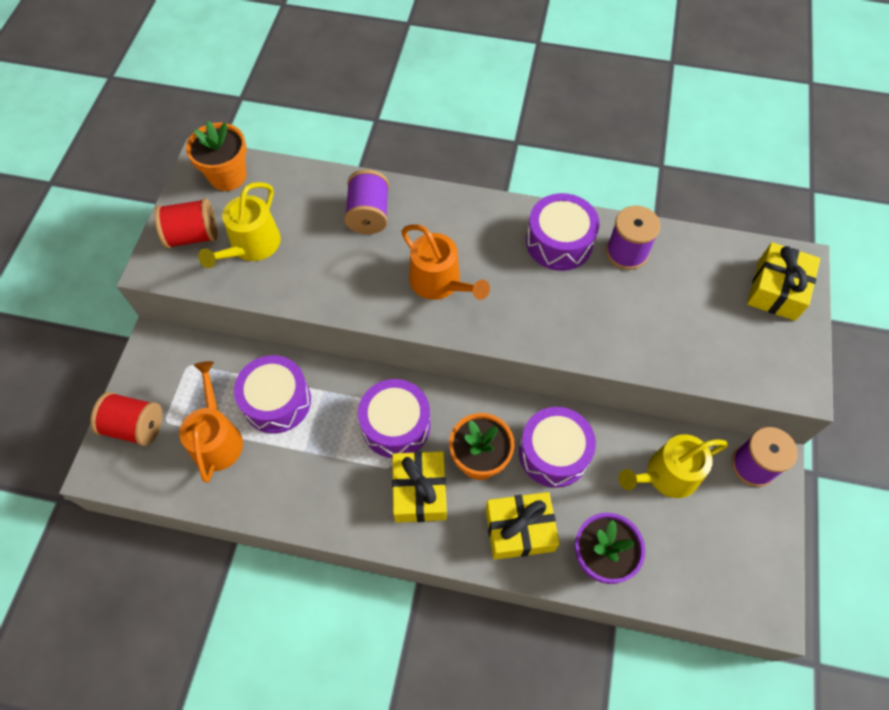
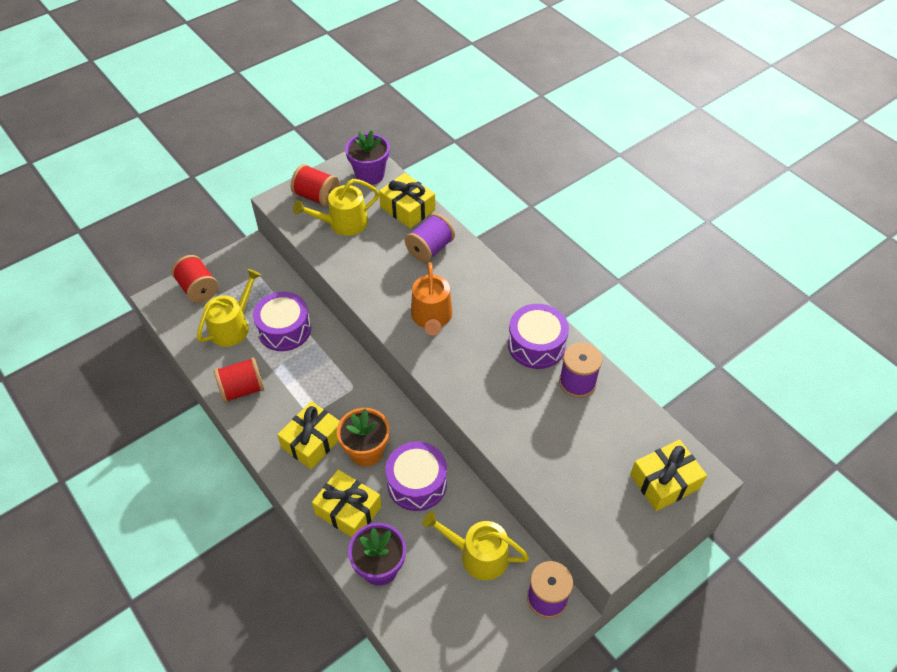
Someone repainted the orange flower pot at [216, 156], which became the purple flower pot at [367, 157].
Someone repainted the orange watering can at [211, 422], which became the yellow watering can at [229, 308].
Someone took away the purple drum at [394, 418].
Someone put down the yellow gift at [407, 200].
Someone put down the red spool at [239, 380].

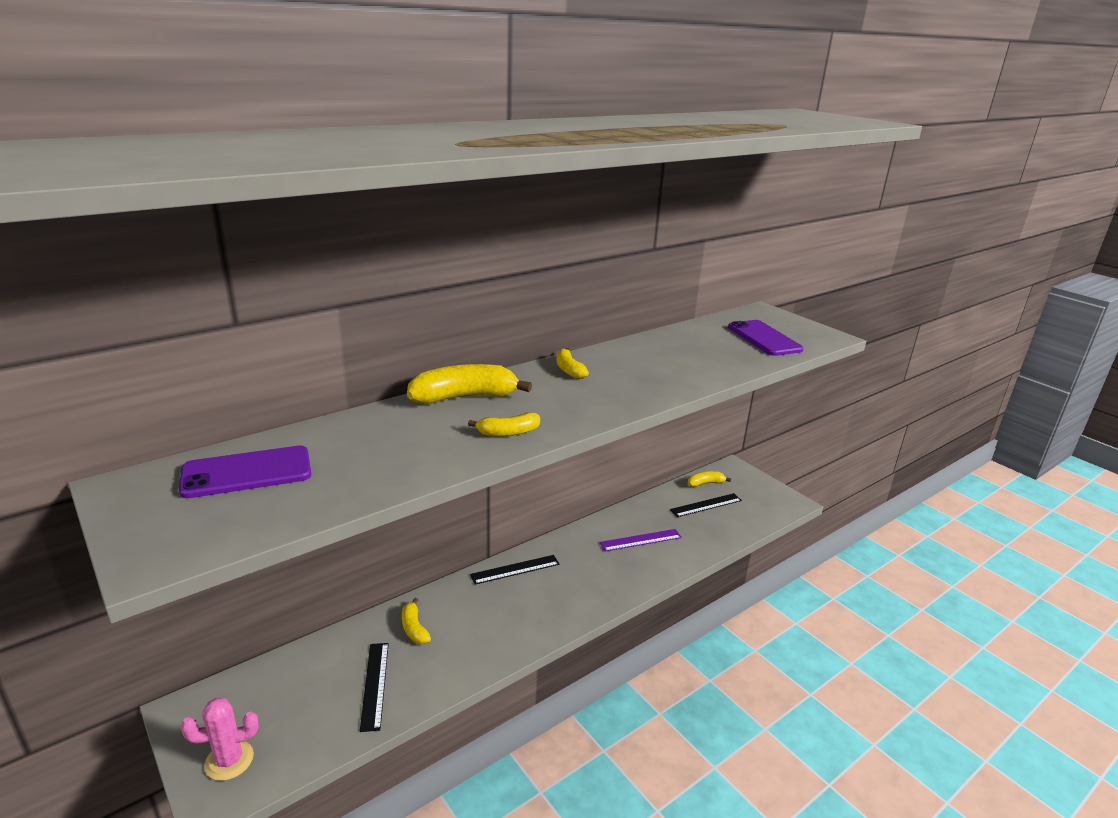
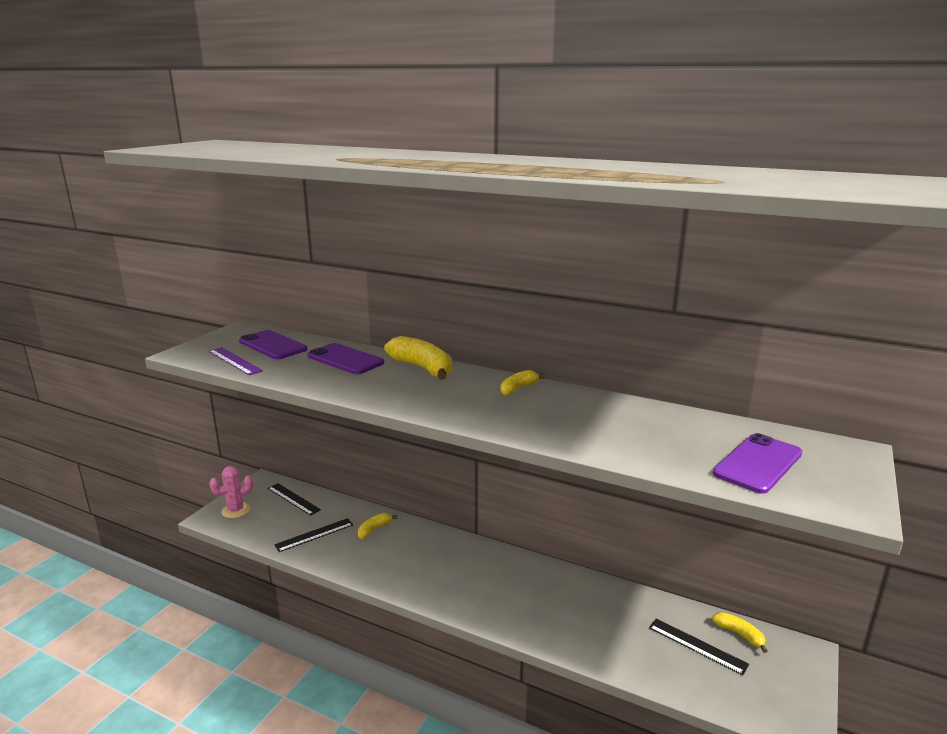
Someone took away the yellow banana at [504, 424].
Someone carried the purple ruler from [640, 540] to [236, 361].
Someone carried the black ruler from [514, 570] to [294, 499].
Someone rotated the pink cactus at [220, 739] by 75 degrees counterclockwise.
Someone put down the purple phone at [345, 358].

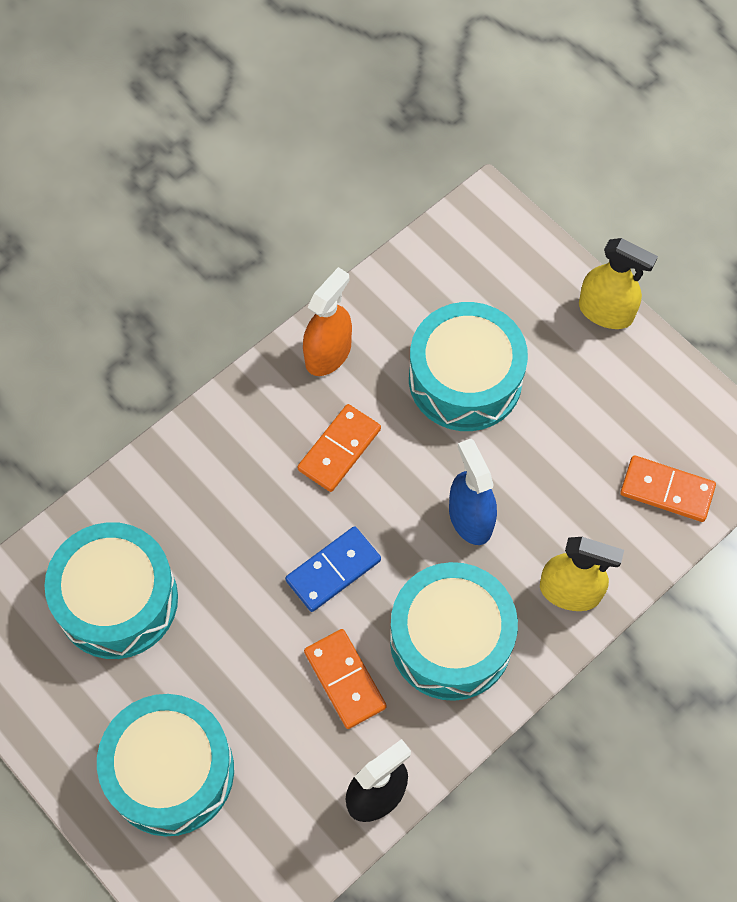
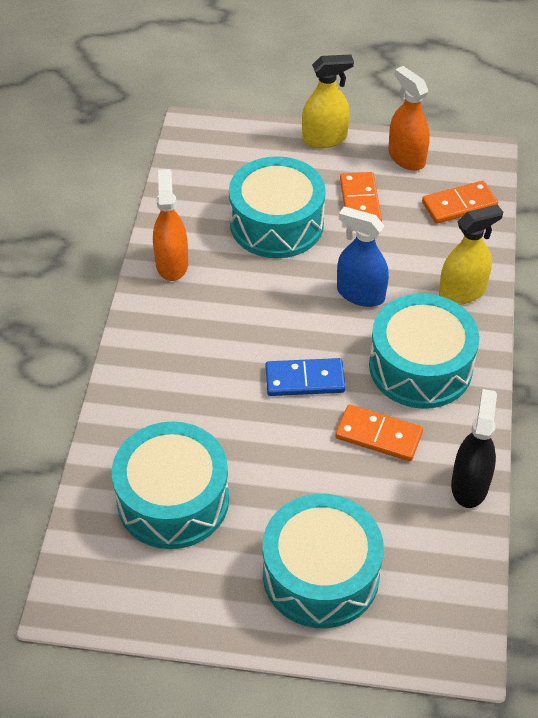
Someone carried the orange domino from [339, 448] to [361, 197].
Someone rotated the blue domino at [333, 569] by 75 degrees clockwise.
Someone put down the orange spray bottle at [409, 118].

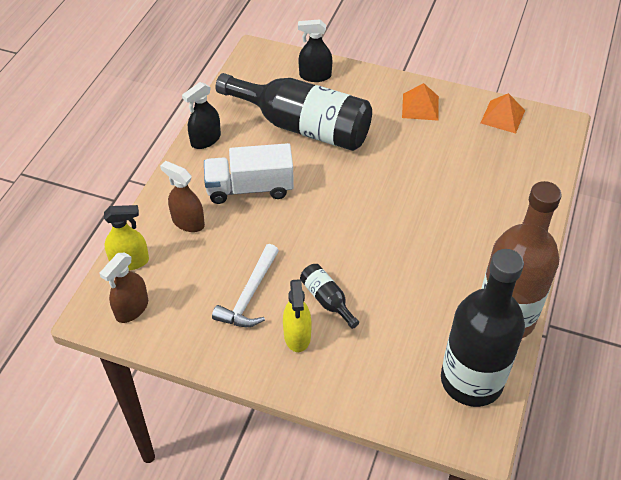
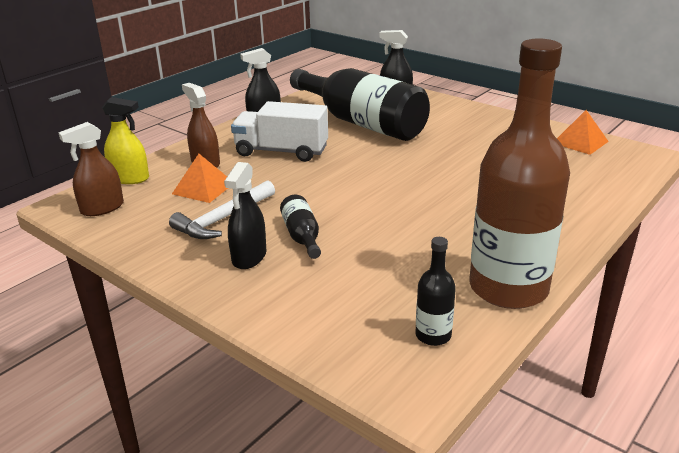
Someone carried the orange pyramid from [420, 102] to [200, 178].
Someone scaled the black bottle at [483, 328] by 0.42.
Someone repainted the yellow spray bottle at [297, 315], which became the black spray bottle at [245, 215].

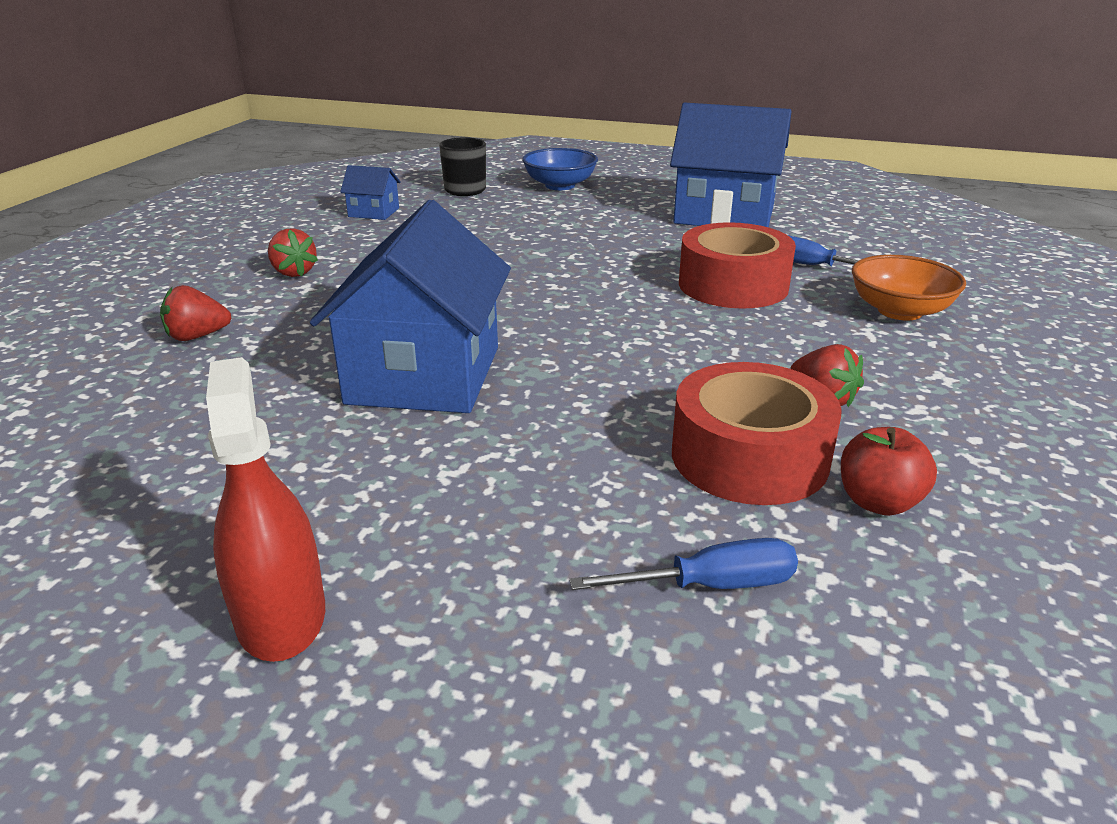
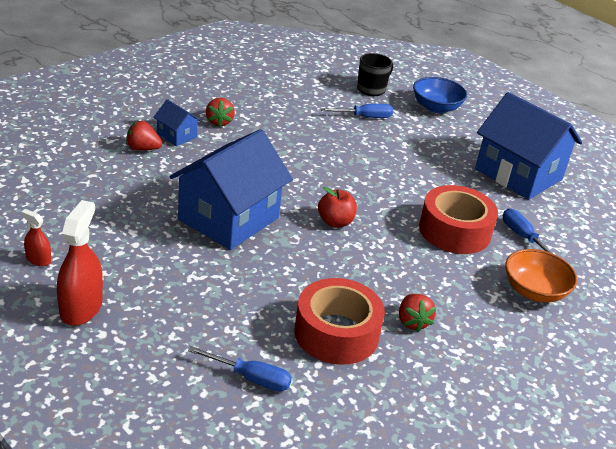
Someone carried the blue house from [370, 192] to [177, 122].
Someone carried the red apple from [889, 471] to [337, 207].
Someone put down the blue screwdriver at [357, 111].
Someone put down the red spray bottle at [36, 237].

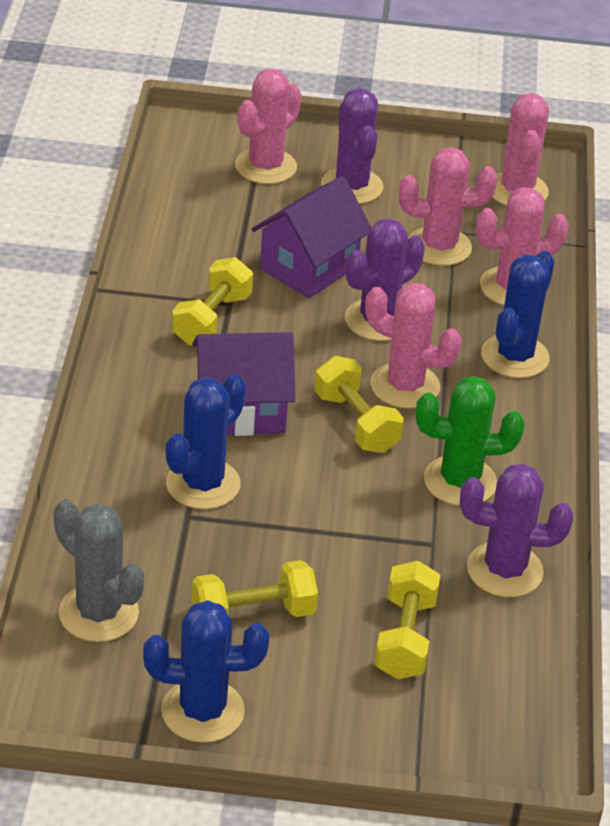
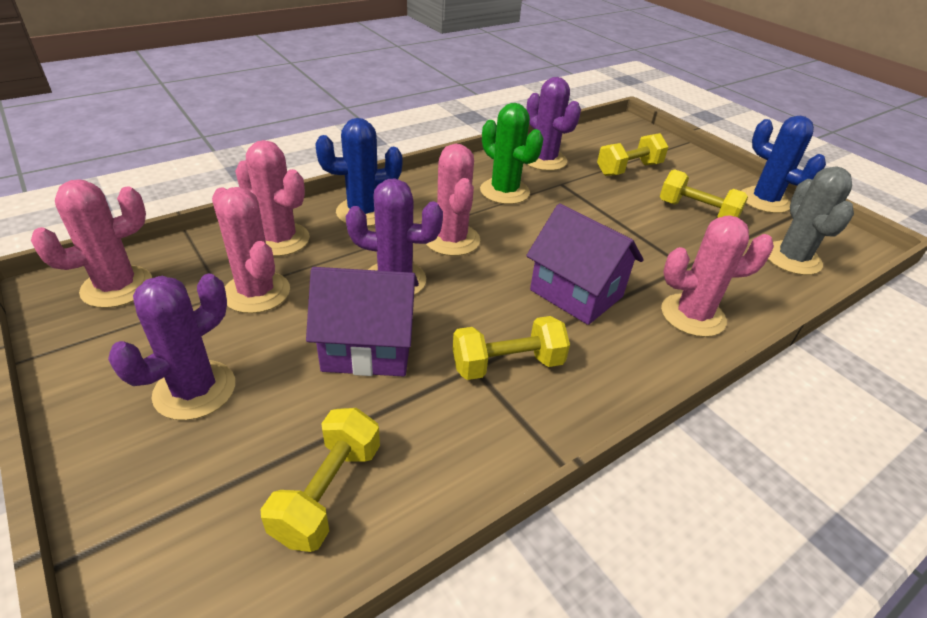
Someone carried the pink cactus from [268, 126] to [717, 276].
Someone carried the yellow dumbbell from [359, 404] to [320, 480].
Someone took away the blue cactus at [205, 441].

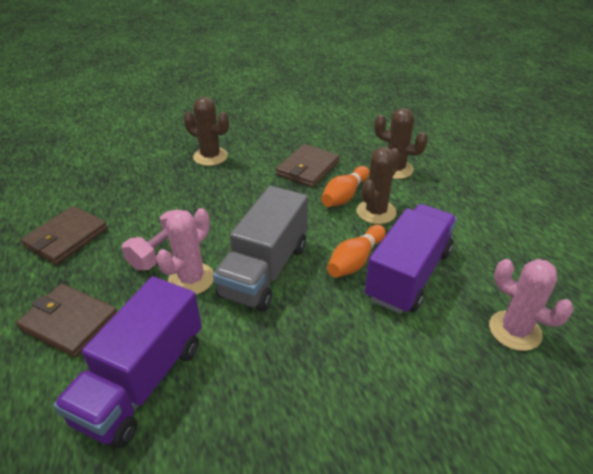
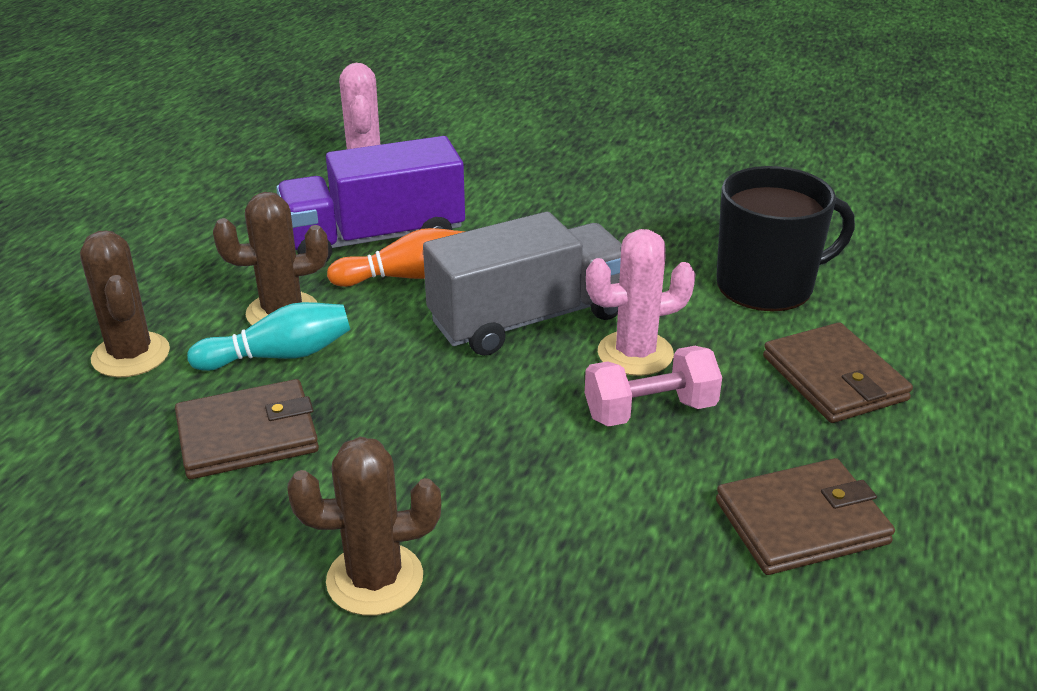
Someone rotated the brown cactus at [206, 131] by 75 degrees counterclockwise.
Someone repainted the orange bowling pin at [345, 186], which became the turquoise bowling pin at [268, 336].
Someone swapped the purple truck at [127, 362] for the black mug at [785, 239].

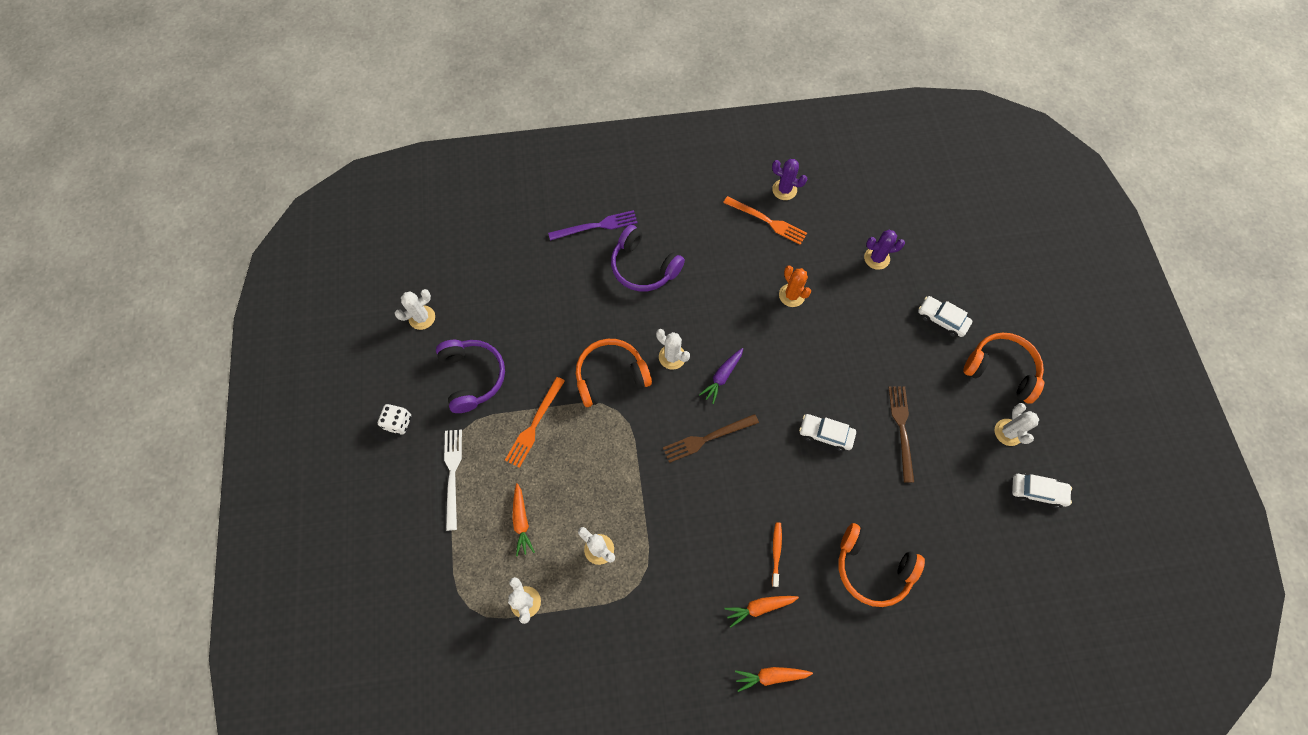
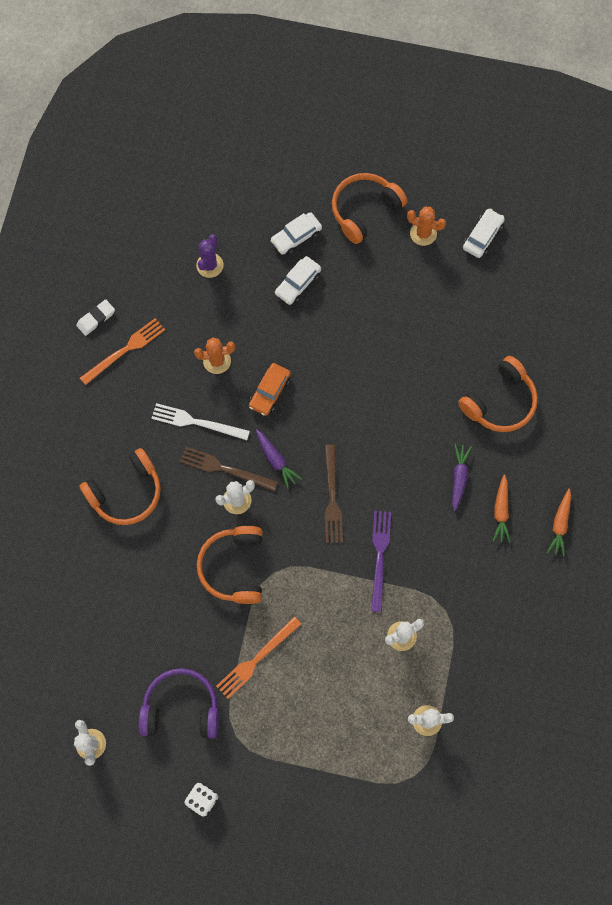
Someone swapped the purple cactus at [789, 179] for the white eraser at [95, 317].
Someone carried the purple fork from [593, 225] to [381, 561].
Someone repainted the purple headphones at [648, 258], which became the orange headphones at [120, 486].
Someone rotated the orange fork at [535, 422] by 90 degrees clockwise.
Someone carried the brown fork from [901, 434] to [229, 469].
Someone repainted the white cactus at [1017, 424], which became the orange cactus at [426, 226].
Someone carried the white car from [827, 432] to [298, 280].
Someone carried the white fork from [453, 480] to [200, 421].
Someone took away the orange carrot at [523, 519].
Someone swapped the orange toothbrush at [777, 554] for the purple carrot at [462, 477].
Someone put down the orange car at [270, 389].

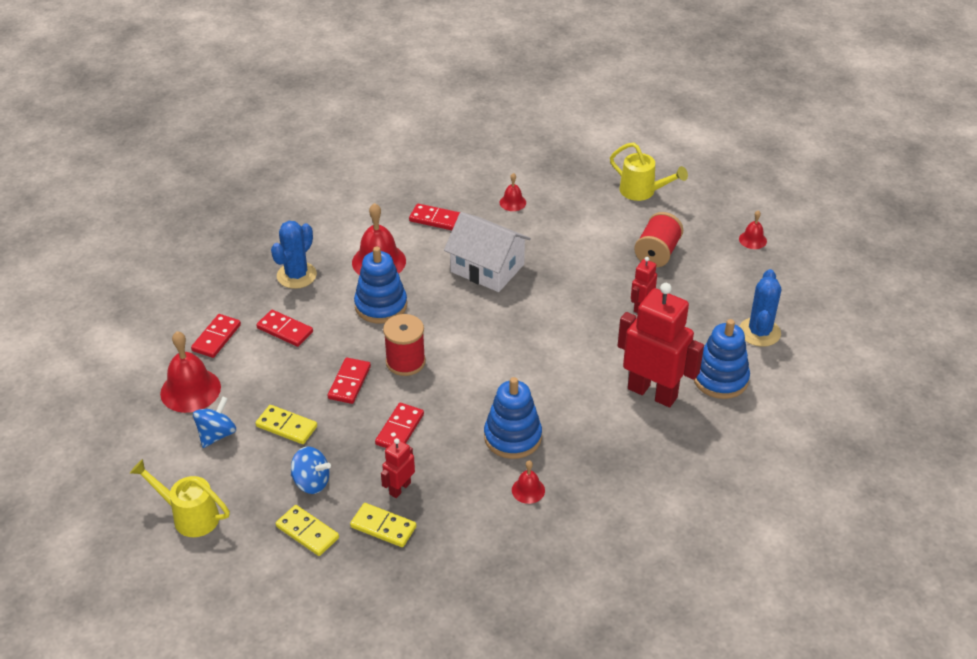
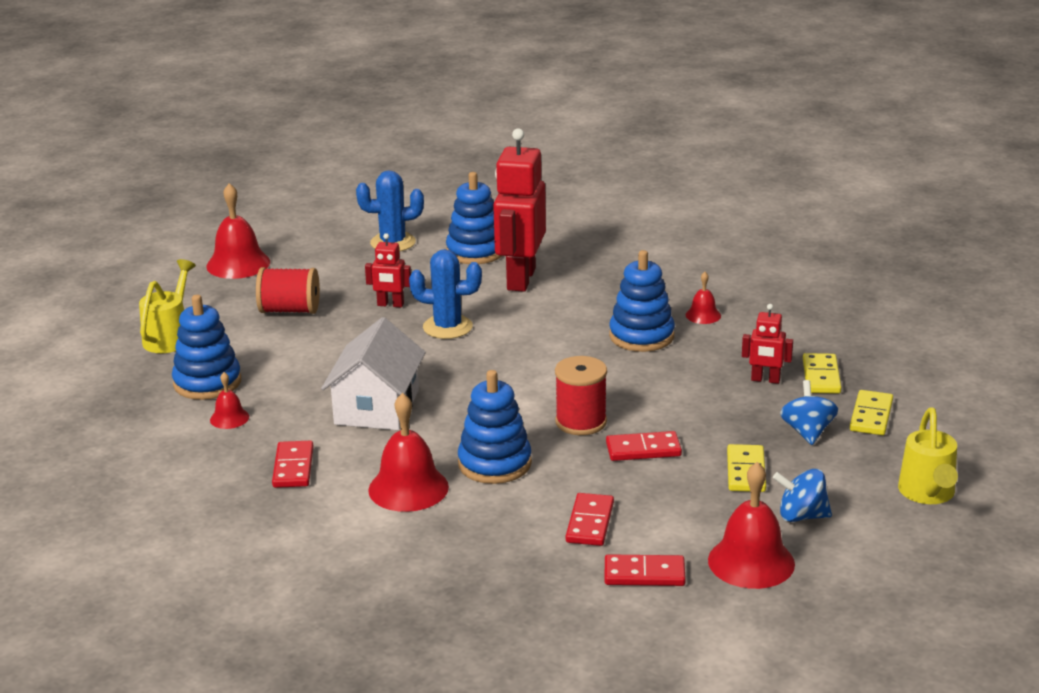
Someone scaled the red bell at [753, 229] by 1.92.
Someone carried the blue cactus from [294, 255] to [445, 294].
Someone took away the red domino at [399, 425].
Someone put down the blue stacking toy at [206, 347].

